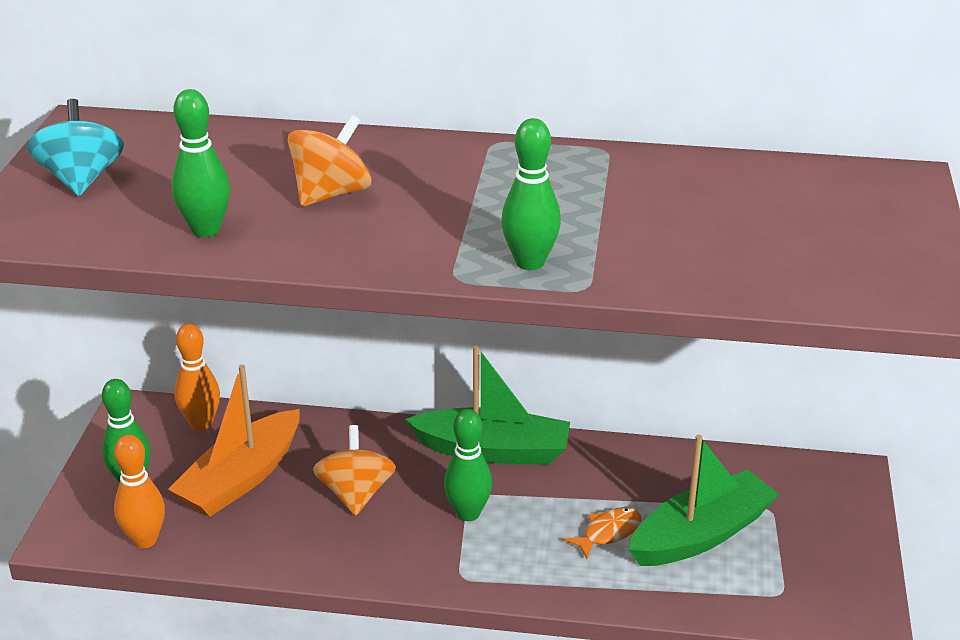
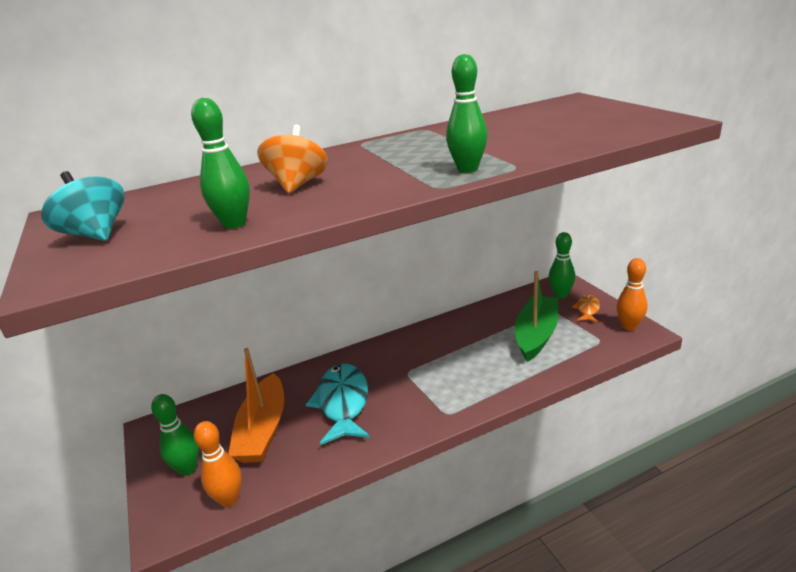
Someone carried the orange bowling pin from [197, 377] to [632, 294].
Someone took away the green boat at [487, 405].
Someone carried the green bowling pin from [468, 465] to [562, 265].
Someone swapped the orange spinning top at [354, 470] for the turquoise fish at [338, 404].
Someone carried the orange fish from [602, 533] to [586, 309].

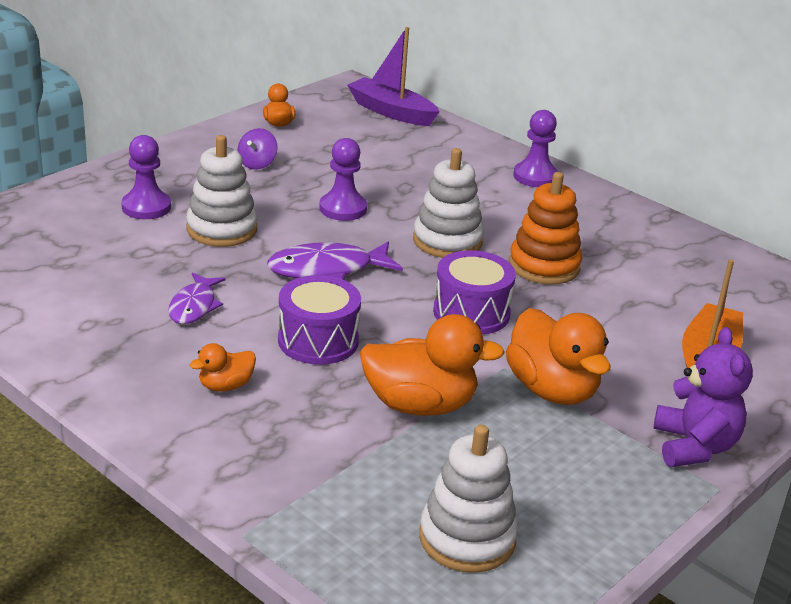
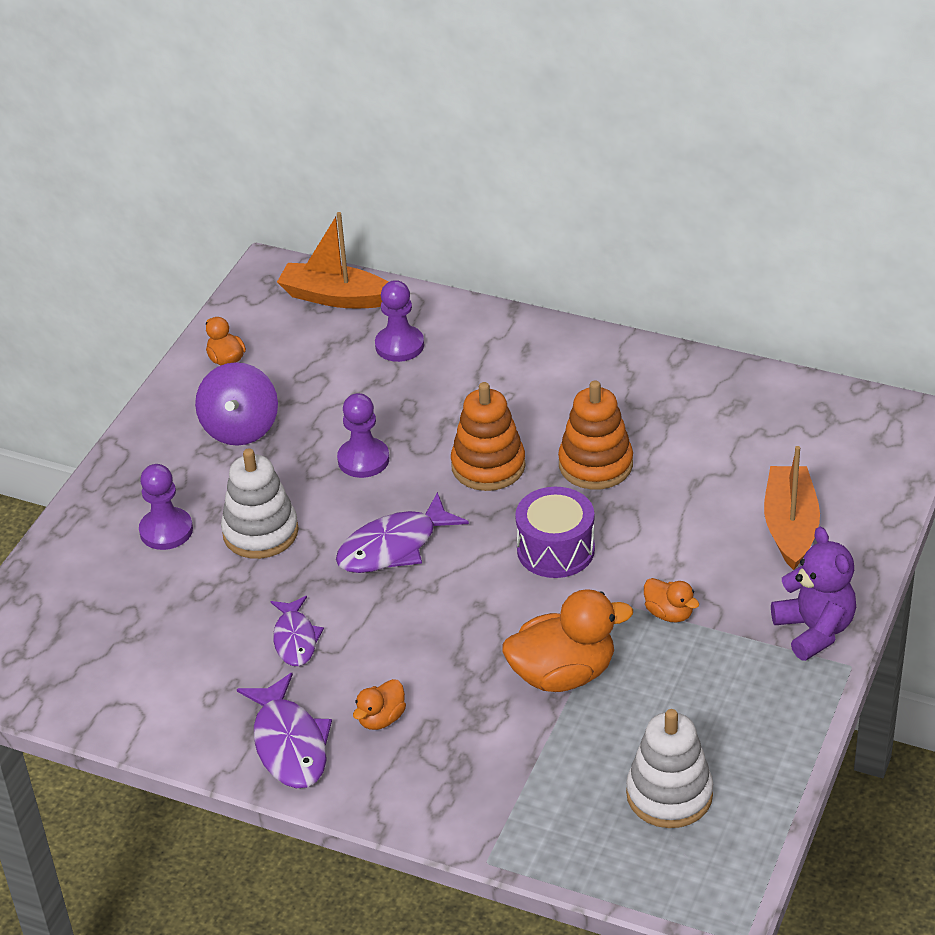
Someone repainted the purple boat at [393, 76], which became the orange boat at [332, 260].
Someone carried the purple pawn from [535, 148] to [399, 321].
Someone scaled the purple spinning top at [257, 149] by 1.73.
Someone repainted the white stacking toy at [448, 203], which became the orange stacking toy at [488, 436].
Someone took away the purple drum at [319, 320].
Someone scaled the orange duck at [558, 356] by 0.50.
Someone put down the purple fish at [284, 730].

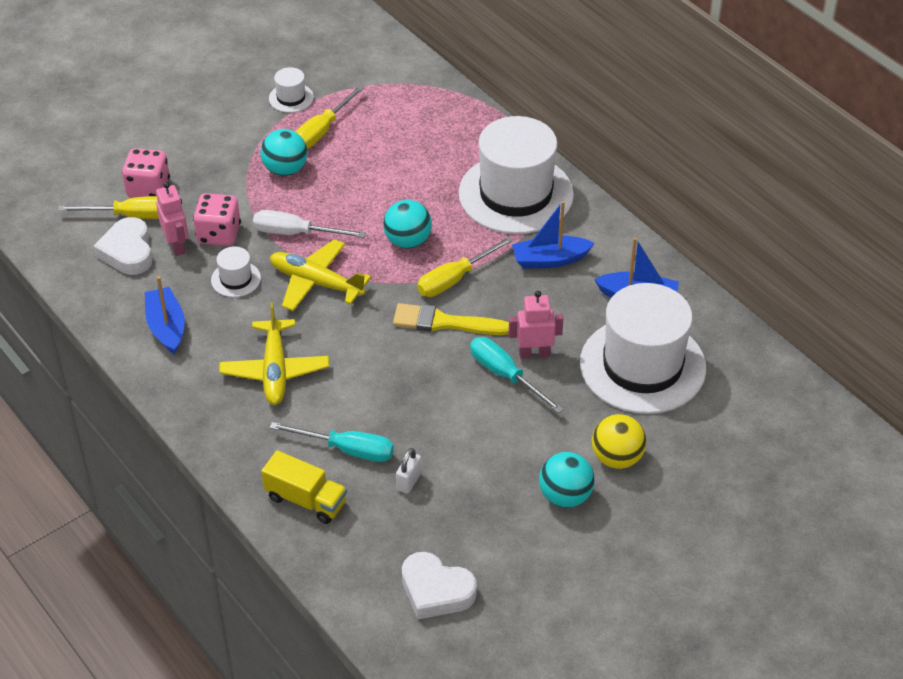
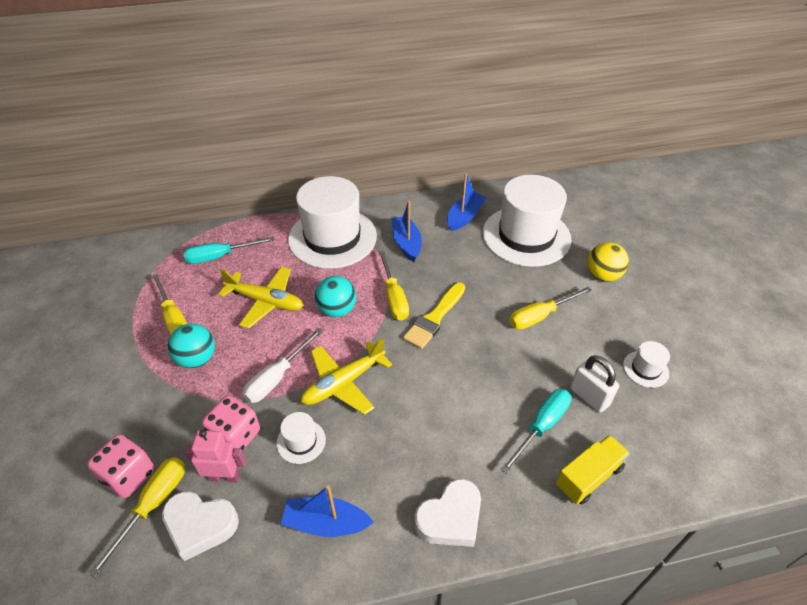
Someone carried the white hat from [291, 90] to [646, 364].
Someone rotated the blue boat at [553, 235] by 150 degrees clockwise.
Someone took away the pink robot at [536, 325].
Someone carried the yellow plane from [274, 353] to [260, 297].
Someone carried the turquoise screwdriver from [517, 375] to [229, 250].
Someone scaled the white padlock at [409, 471] by 1.53.
Someone took away the turquoise ball at [567, 480].
Someone carried the white heart from [439, 585] to [447, 513].
Someone put down the yellow screwdriver at [550, 308].

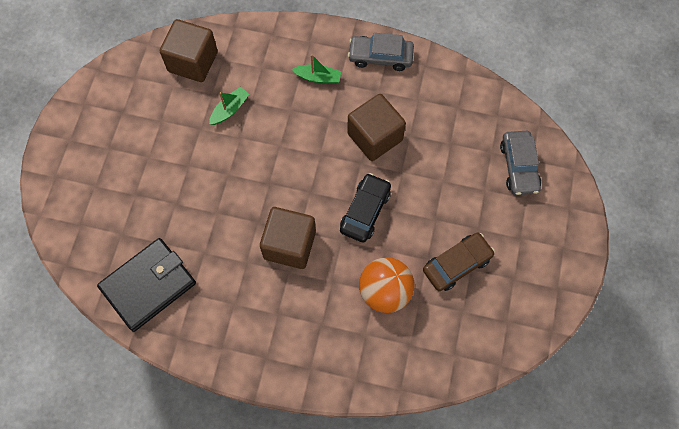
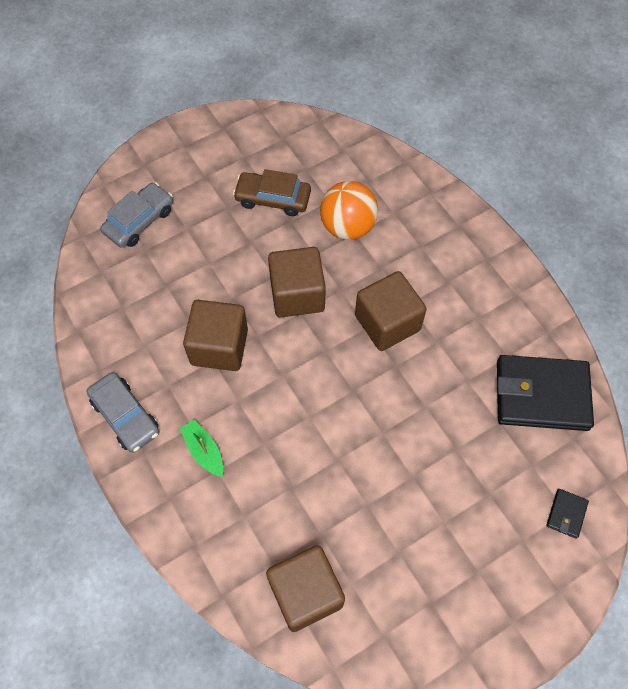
Someone took away the green boat at [229, 106].
Someone swapped the black car at [365, 208] for the brown cube at [297, 282].
Someone put down the black wallet at [567, 514].

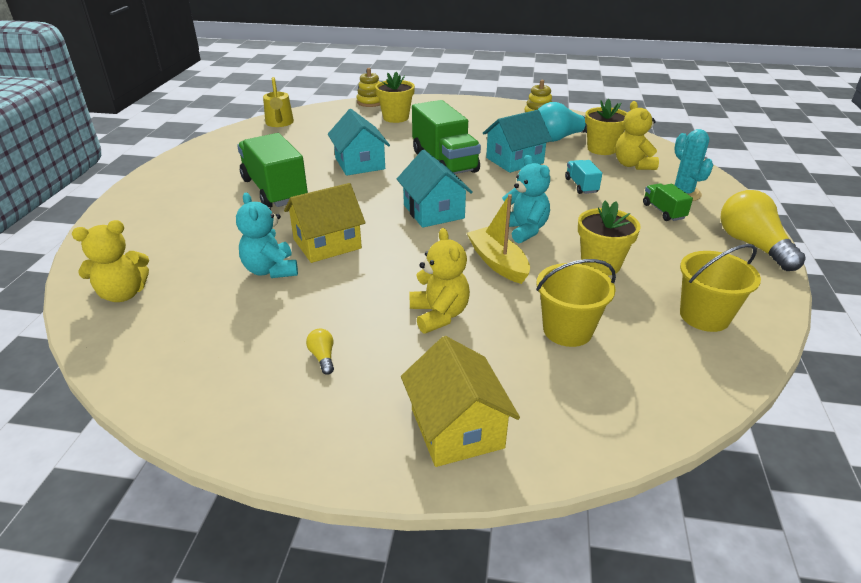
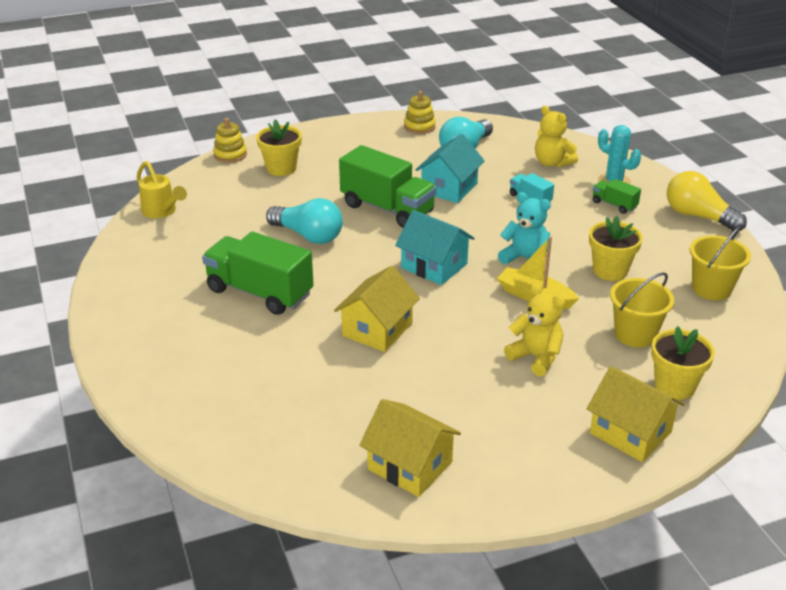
Someone carried the yellow flower pot from [606, 127] to [683, 363].
Someone swapped the turquoise house at [359, 142] for the turquoise light bulb at [304, 221].
Someone took away the turquoise teddy bear at [267, 235].
Someone took away the yellow teddy bear at [110, 261].
Someone took away the yellow light bulb at [320, 352].
Someone put down the yellow house at [410, 448].

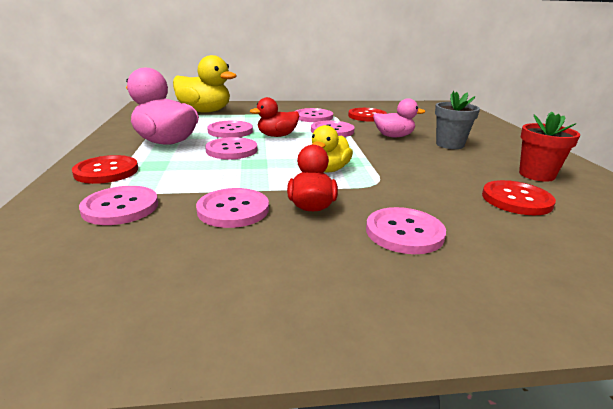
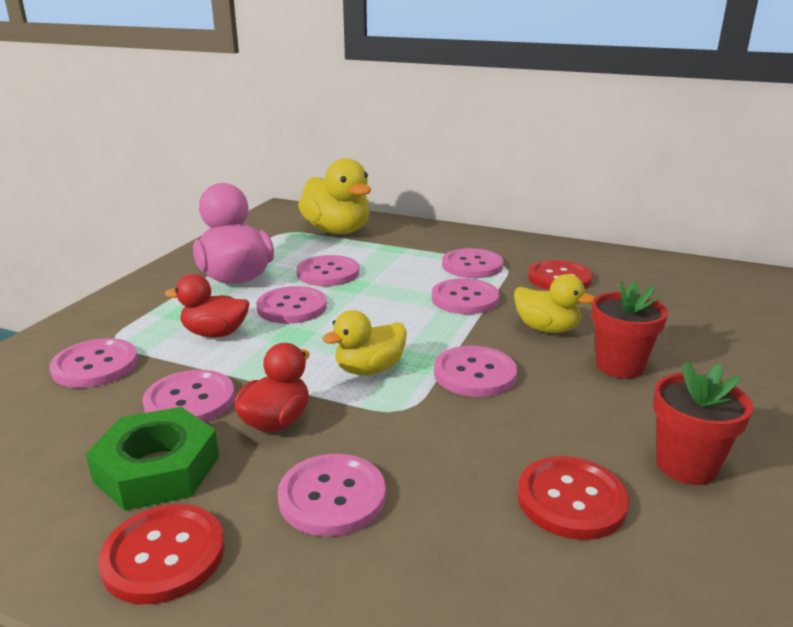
Someone repainted the grey flower pot at [457, 120], which became the red flower pot at [630, 330].
Someone carried the red duck from [274, 117] to [207, 305].
Someone repainted the pink duck at [399, 117], which became the yellow duck at [554, 303].
Someone carried the red button from [105, 169] to [161, 554].
Someone put down the pink button at [475, 371].
Someone put down the green nut at [152, 459].

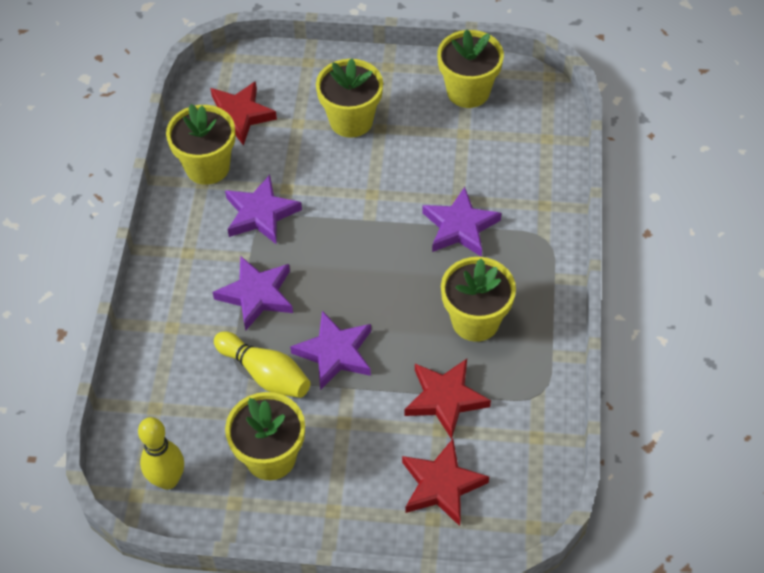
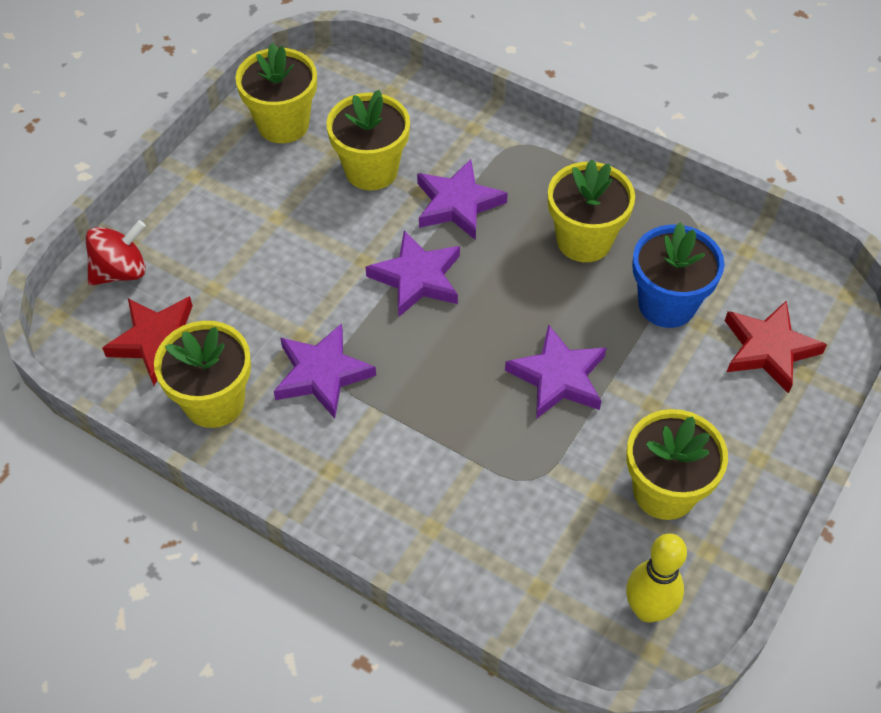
Someone carried the yellow flower pot from [349, 98] to [368, 140].
Someone carried the purple star from [253, 293] to [412, 273].
Someone took away the yellow bowling pin at [262, 365].
Someone swapped the red star at [447, 399] for the blue flower pot at [678, 275].
Someone put down the red spinning top at [116, 253].

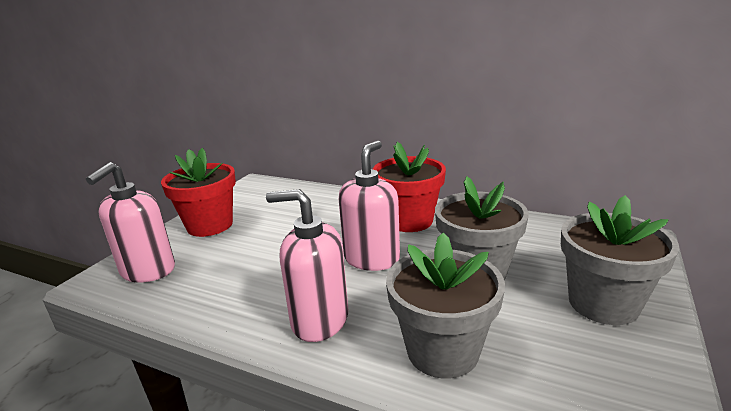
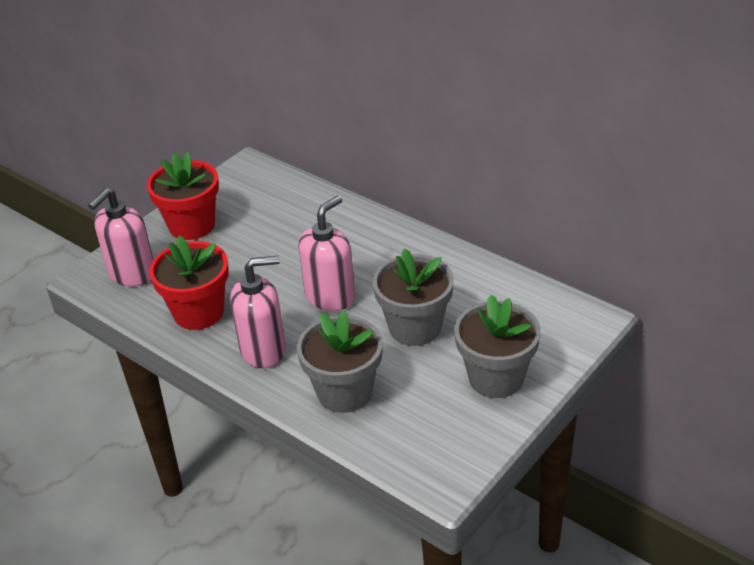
Someone carried the red flower pot from [409, 187] to [189, 282].
Someone rotated the pink soap dispenser at [307, 265] by 135 degrees clockwise.

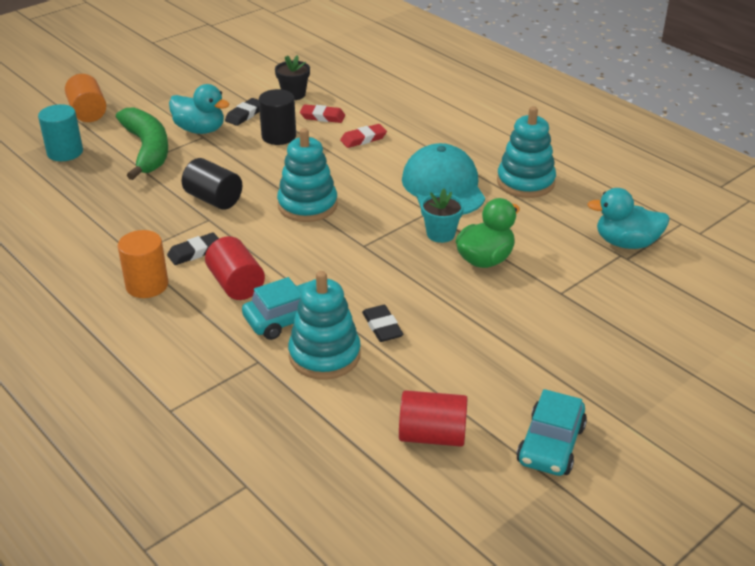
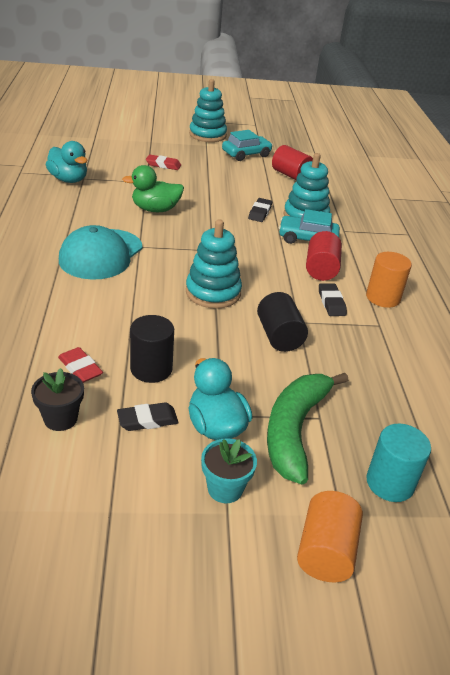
Someone carried the turquoise stacking toy from [526, 152] to [208, 110].
Someone carried the red eraser from [363, 136] to [163, 162].
Someone carried the turquoise flower pot from [442, 216] to [229, 470].
Someone rotated the black eraser at [193, 248] by 75 degrees clockwise.

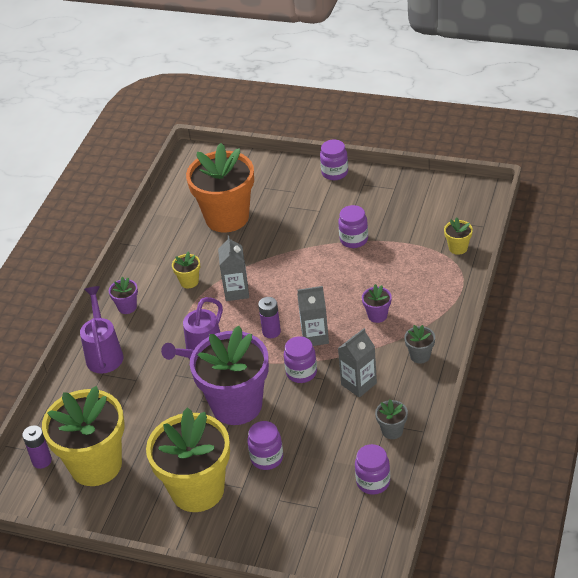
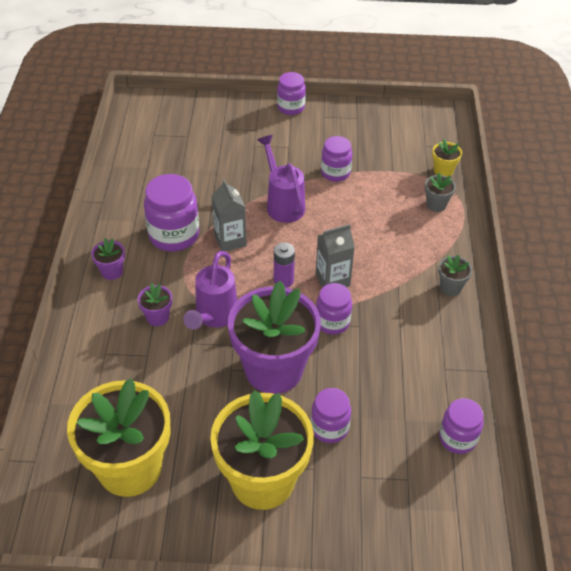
Someone took away the orange flower pot at [220, 188].
Someone swapped the yellow flower pot at [186, 270] for the purple jar at [171, 213].
Someone carried the purple flower pot from [377, 303] to [155, 304].
Someone carried the purple watering can from [101, 330] to [281, 179].
Someone took away the grey carton at [357, 363].
Someone carried the grey flower pot from [391, 419] to [440, 192].
Someone took away the purple battery at [37, 447].

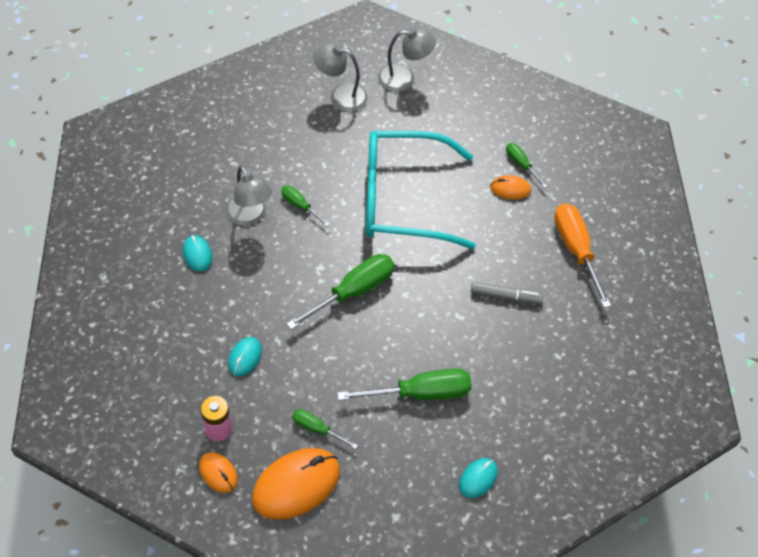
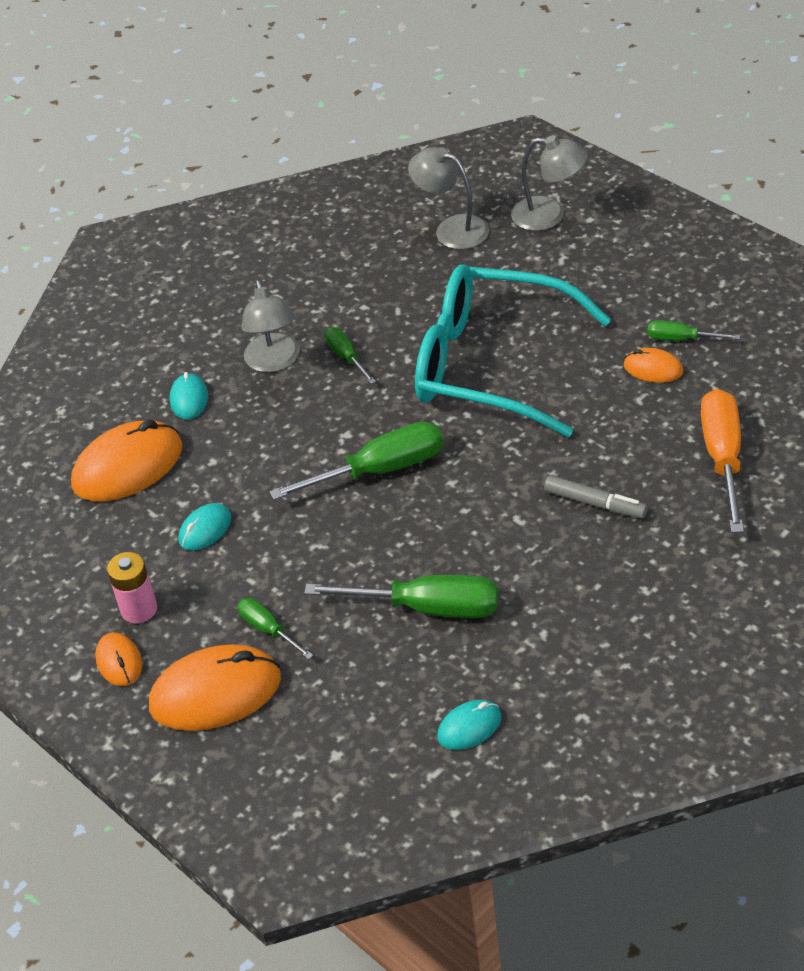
Someone rotated the green screwdriver at [526, 165] by 60 degrees counterclockwise.
Someone put down the orange mouse at [126, 460].

